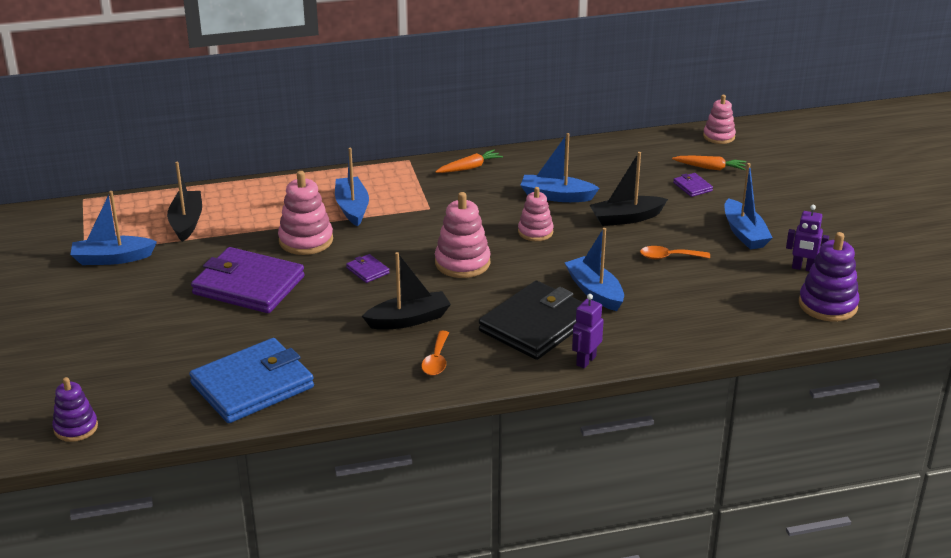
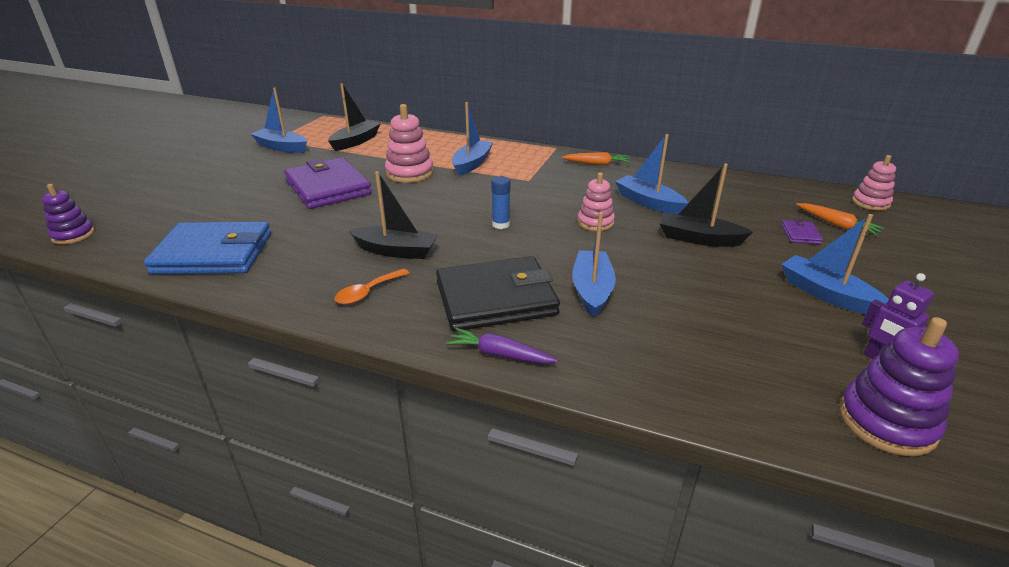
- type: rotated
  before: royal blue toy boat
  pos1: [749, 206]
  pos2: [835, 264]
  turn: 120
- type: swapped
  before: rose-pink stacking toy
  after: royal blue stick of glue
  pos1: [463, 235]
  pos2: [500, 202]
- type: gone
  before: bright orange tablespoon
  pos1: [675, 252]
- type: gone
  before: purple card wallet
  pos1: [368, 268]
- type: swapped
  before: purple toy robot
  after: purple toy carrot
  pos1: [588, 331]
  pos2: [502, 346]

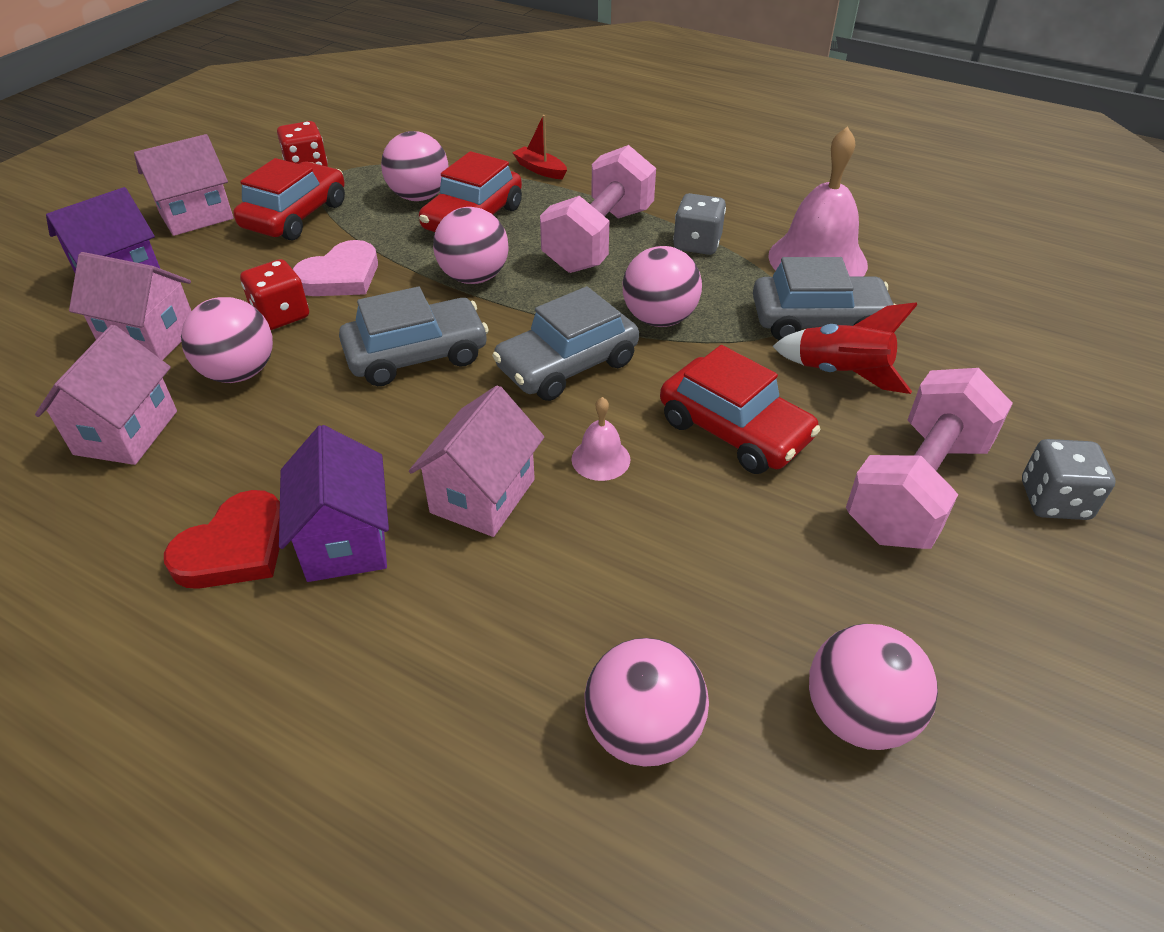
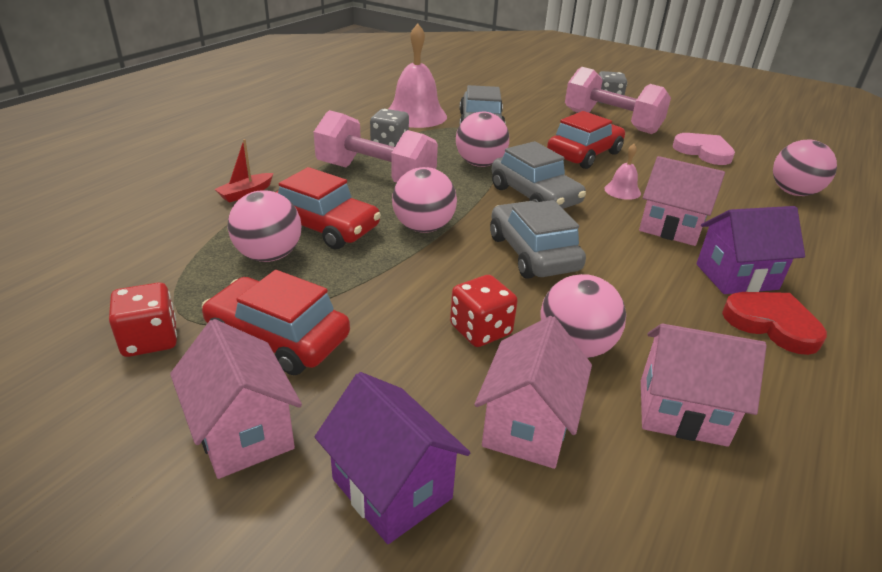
- type: shifted
  before: rose-pink heart shape
  pos1: [335, 268]
  pos2: [704, 149]
- type: gone
  before: red toy rocket
  pos1: [844, 348]
- type: gone
  before: rose-pink sphere
  pos1: [873, 687]

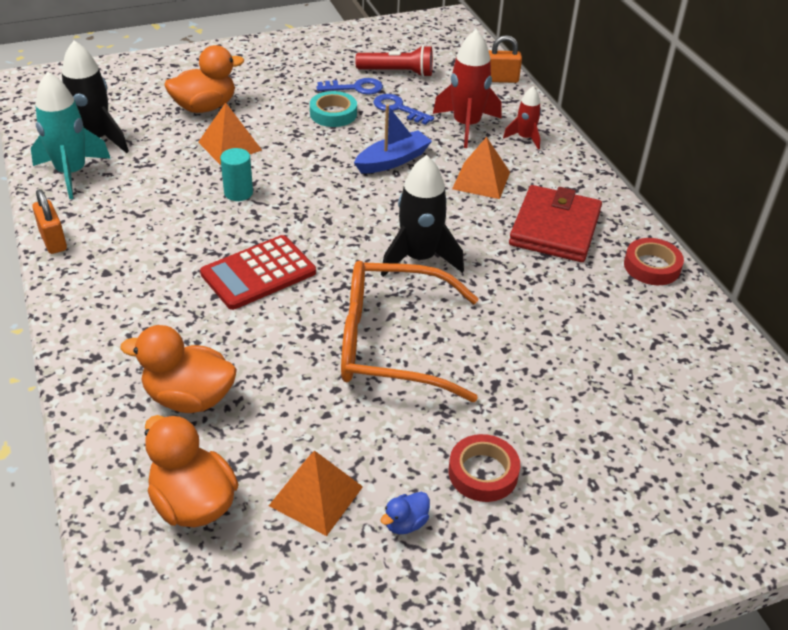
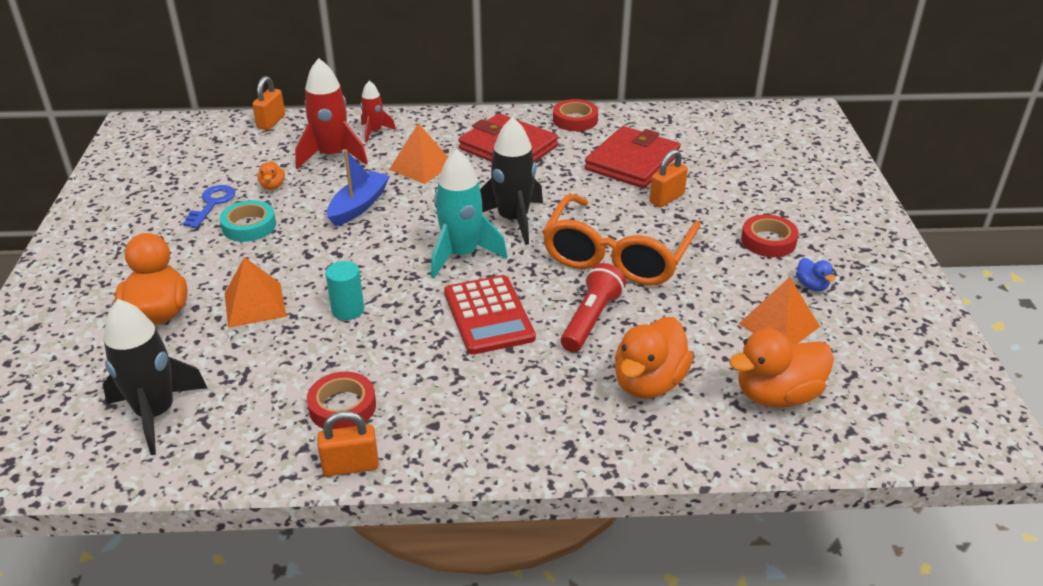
- type: shifted
  before: red torch
  pos1: [394, 61]
  pos2: [593, 307]
- type: shifted
  before: teal toy rocket
  pos1: [71, 135]
  pos2: [469, 214]
- type: swapped
  before: royal blue door key
  after: bright orange toy duck
  pos1: [404, 109]
  pos2: [271, 175]
- type: rotated
  before: royal blue toy boat
  pos1: [393, 138]
  pos2: [358, 187]
  turn: 45
- type: new
  after: red card wallet
  pos2: [633, 157]
- type: new
  after: bright orange lock
  pos2: [668, 178]
- type: new
  after: red tape
  pos2: [341, 400]

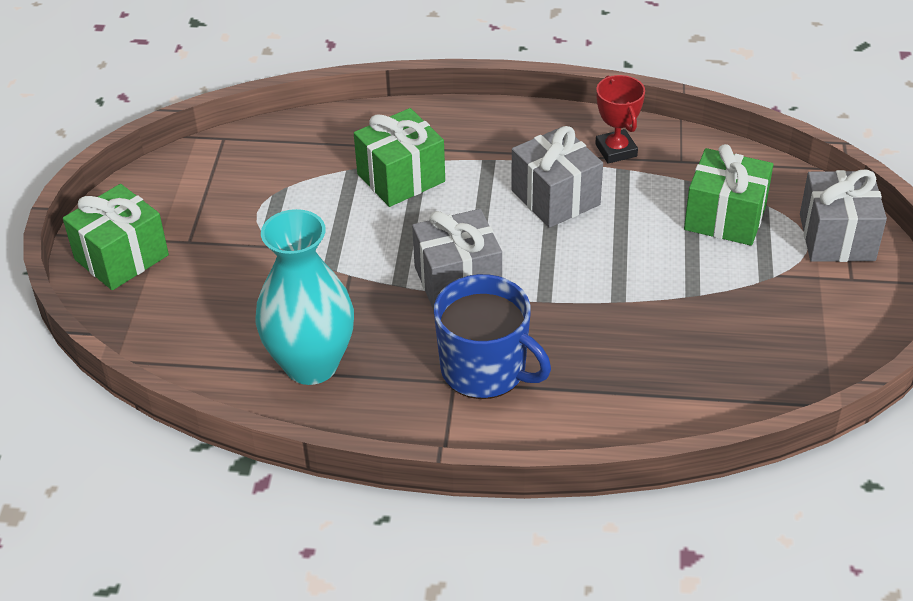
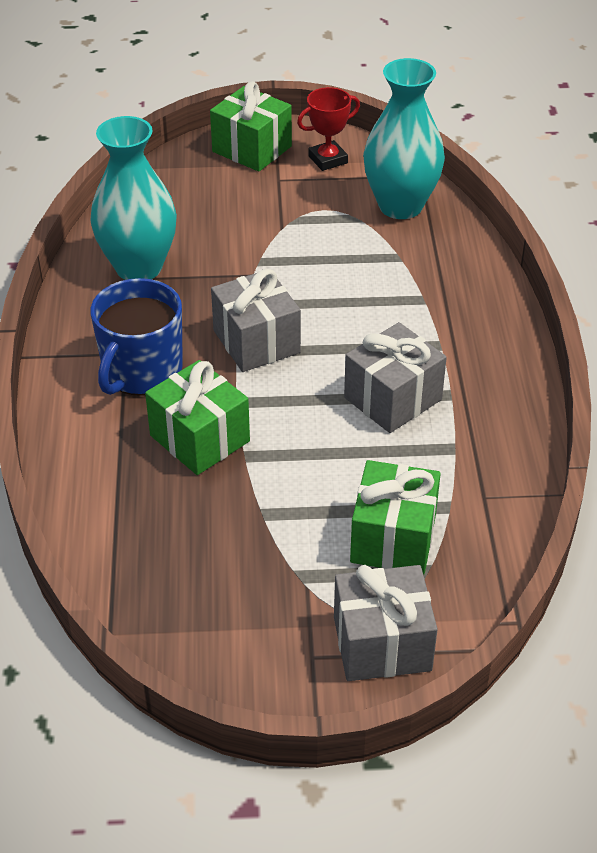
- type: shifted
  before: red prize cup
  pos1: [620, 119]
  pos2: [328, 129]
- type: shifted
  before: green wrapped gift
  pos1: [399, 157]
  pos2: [197, 417]
- type: new
  after: teal vase
  pos2: [404, 138]

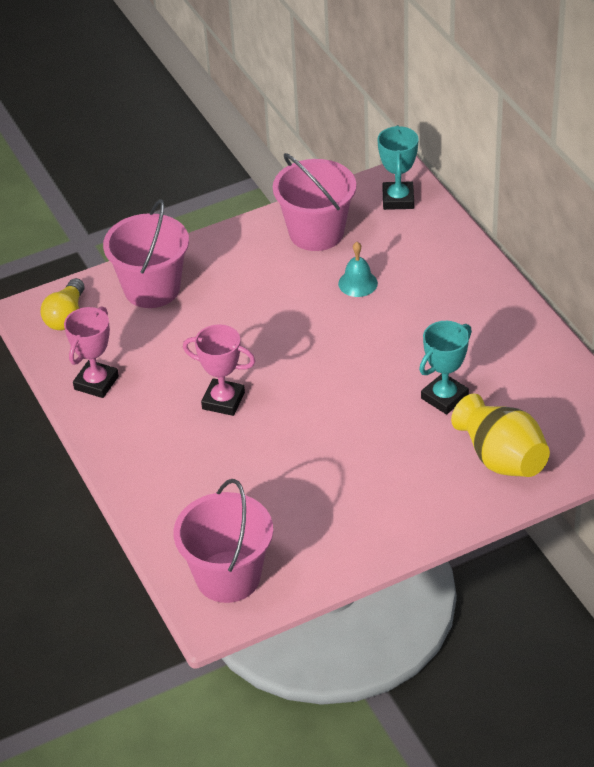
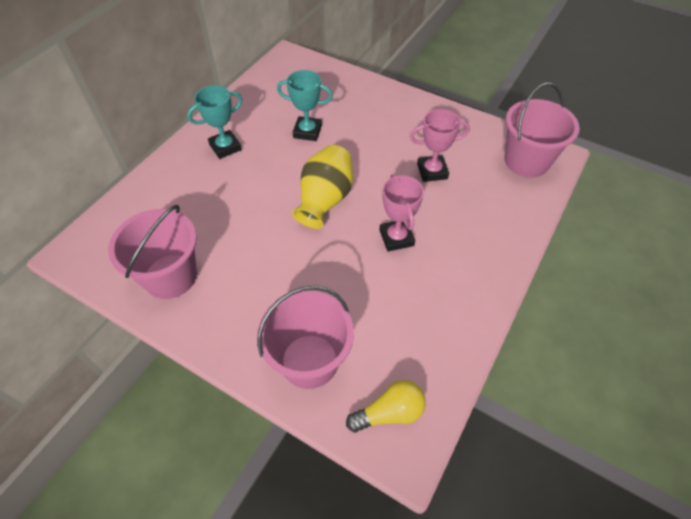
- type: shifted
  before: teal prize cup
  pos1: [398, 167]
  pos2: [214, 122]
- type: gone
  before: teal school bell
  pos1: [358, 269]
- type: shifted
  before: rose-pink prize cup
  pos1: [91, 352]
  pos2: [440, 145]
- type: shifted
  before: golden vase
  pos1: [500, 435]
  pos2: [322, 187]

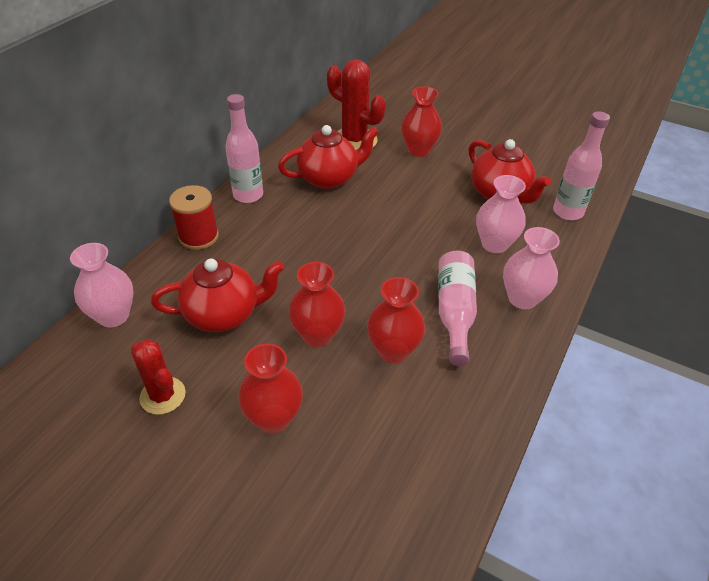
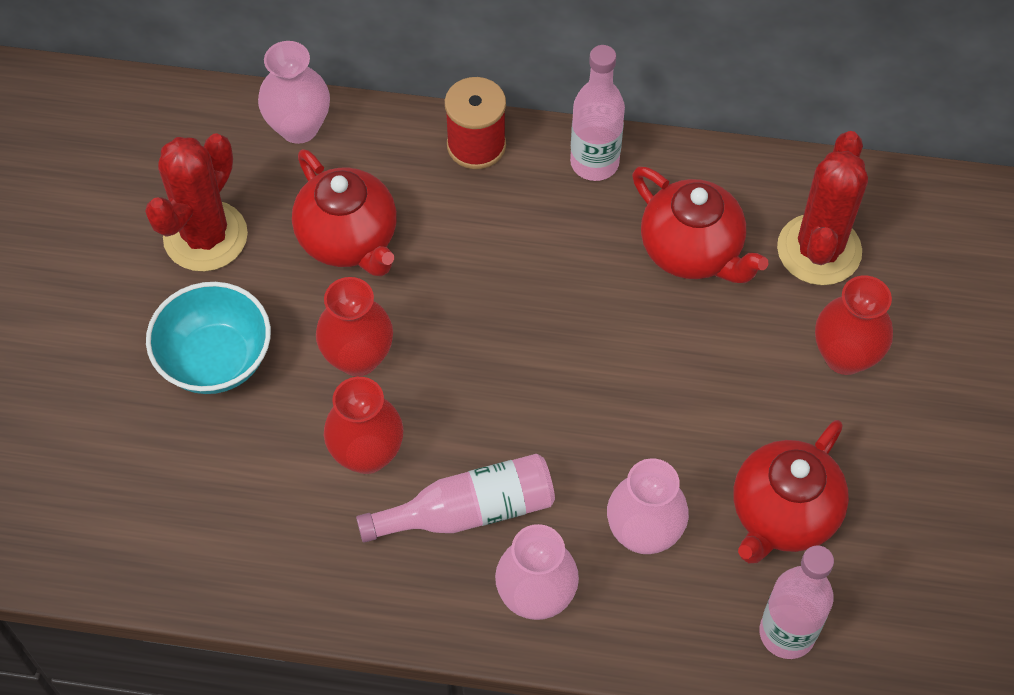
- type: scaled
  before: red saguaro cactus
  pos1: [158, 377]
  pos2: [196, 202]
  scale: 1.54
- type: swapped
  before: red vase
  after: teal deep dish
  pos1: [270, 388]
  pos2: [208, 338]

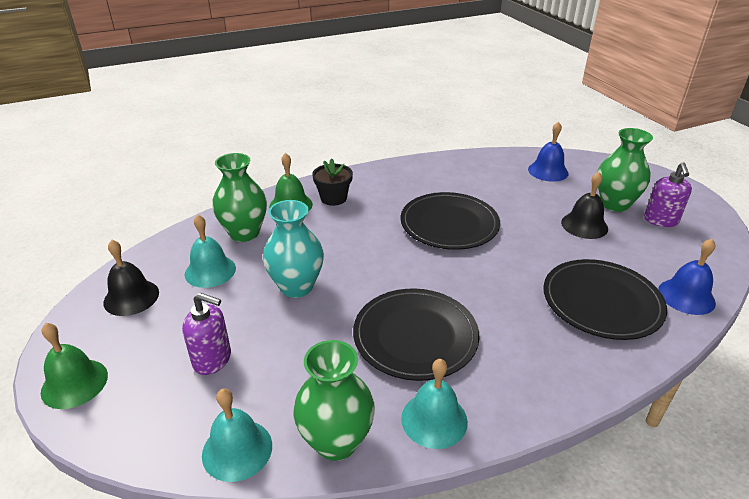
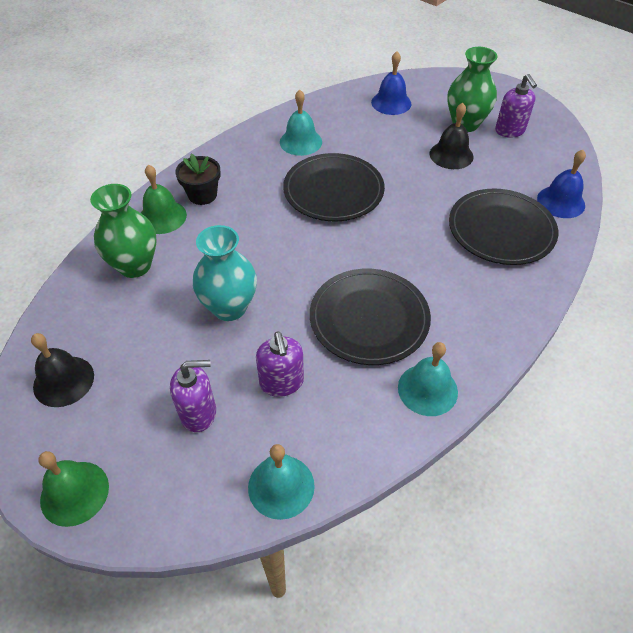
- type: shifted
  before: teal school bell
  pos1: [210, 251]
  pos2: [301, 123]
- type: gone
  before: green vase
  pos1: [334, 400]
- type: new
  after: purple pump bottle
  pos2: [280, 364]

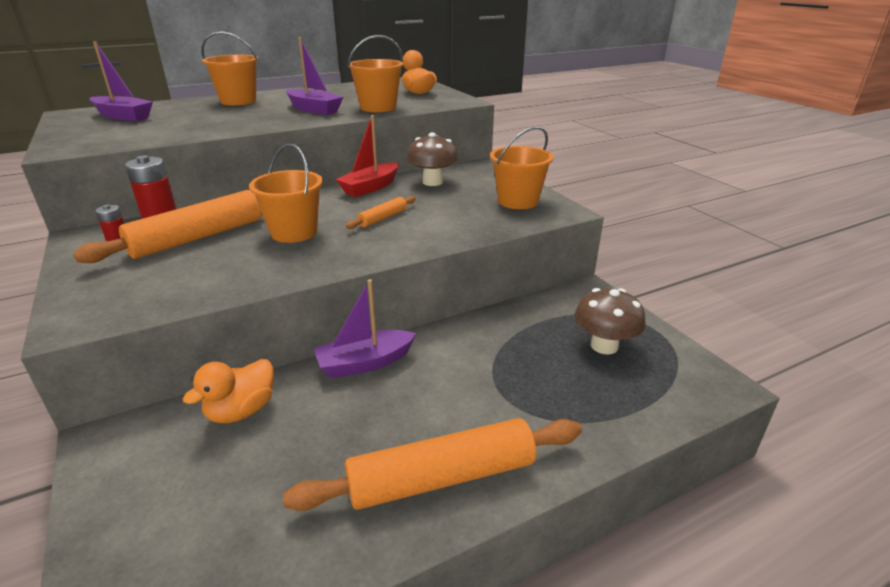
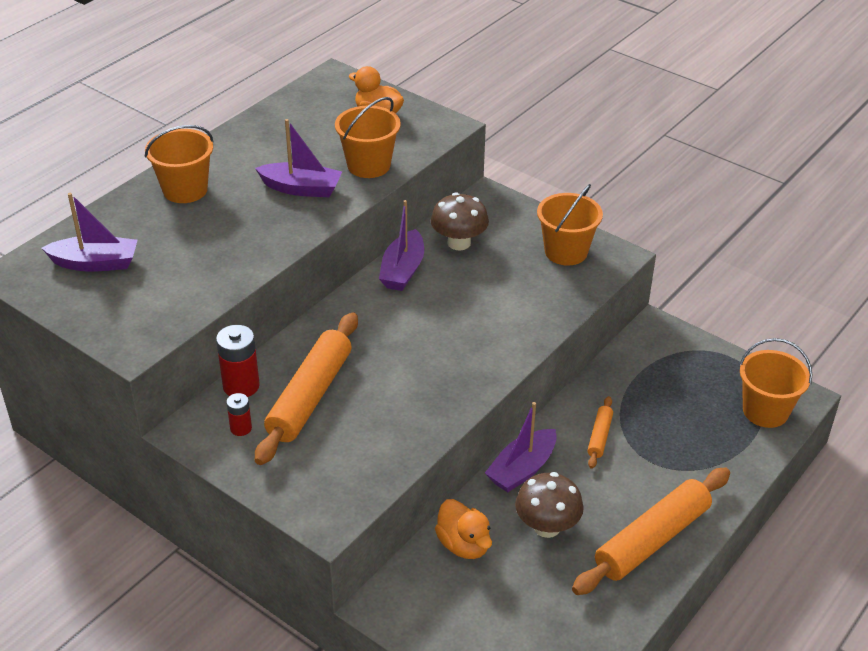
- type: repainted
  before: red toy boat
  after: purple toy boat
  pos1: [367, 156]
  pos2: [401, 245]
- type: shifted
  before: bright orange sand bucket
  pos1: [286, 193]
  pos2: [775, 383]
- type: shifted
  before: bright orange rolling pin
  pos1: [381, 212]
  pos2: [600, 432]
- type: shifted
  before: brown fungus
  pos1: [610, 321]
  pos2: [549, 505]
- type: rotated
  before: bright orange toy duck
  pos1: [228, 391]
  pos2: [463, 529]
  turn: -45

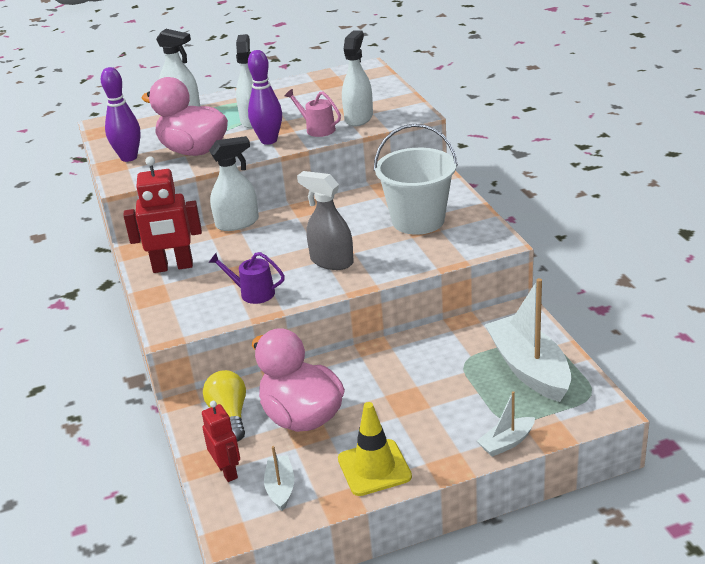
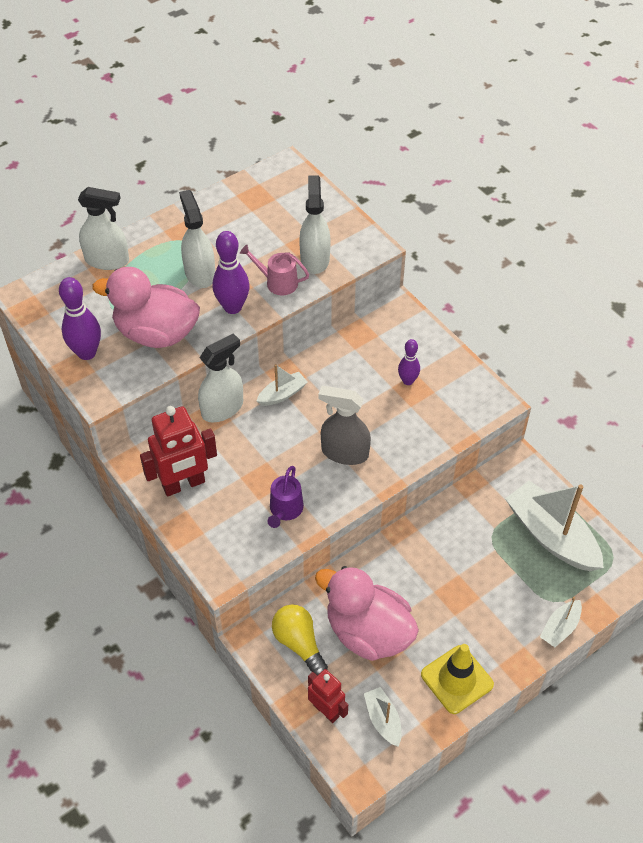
- type: swapped
  before: snow-white sand bucket
  after: purple bowling pin
  pos1: [416, 179]
  pos2: [409, 362]
- type: rotated
  before: purple watering pot
  pos1: [246, 278]
  pos2: [286, 497]
  turn: -75
- type: new
  after: snow-white toy boat
  pos2: [282, 385]

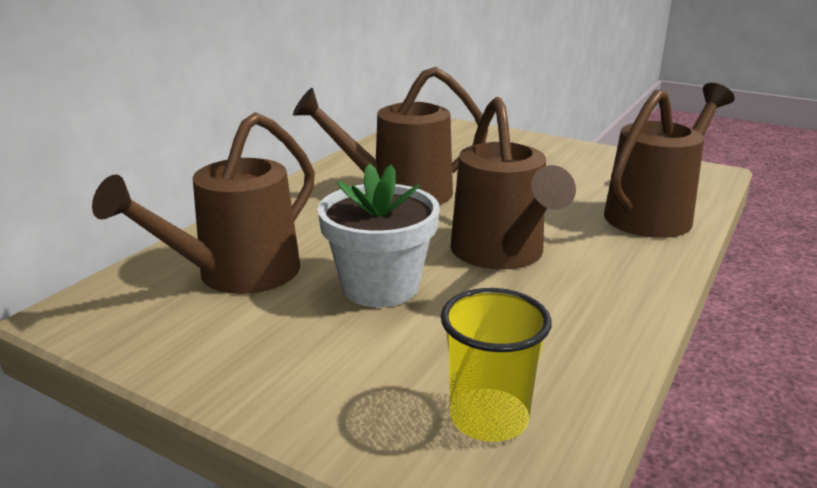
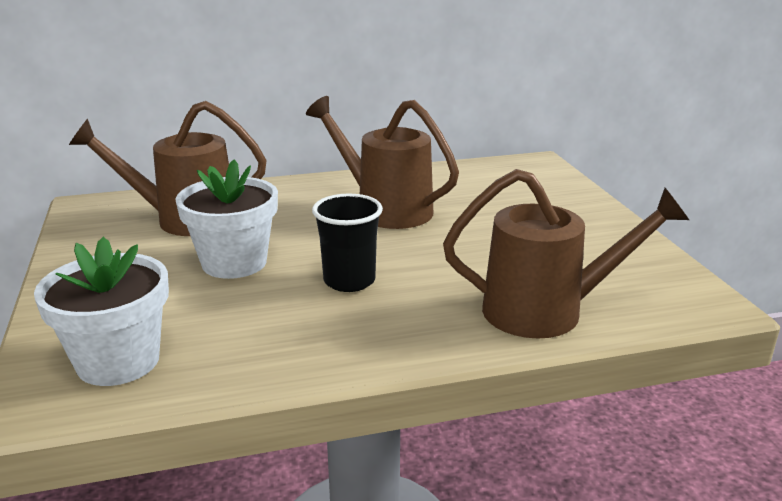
- type: swapped
  before: brown watering pot
  after: black cup
  pos1: [513, 183]
  pos2: [347, 243]
- type: swapped
  before: golden cup
  after: snow-white potted plant
  pos1: [496, 365]
  pos2: [101, 311]

